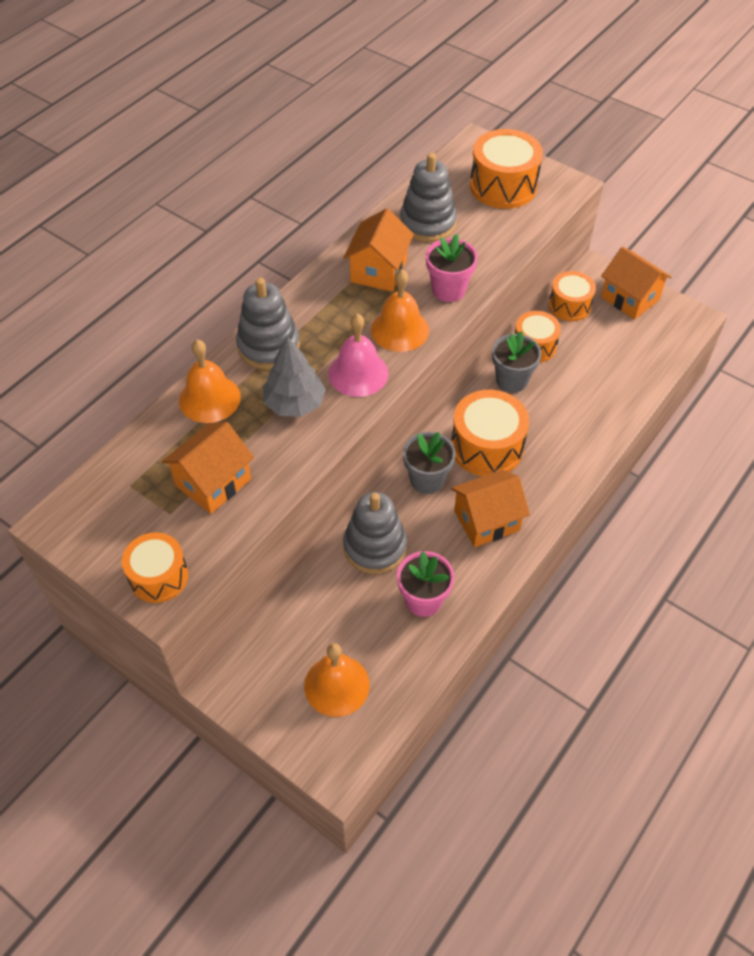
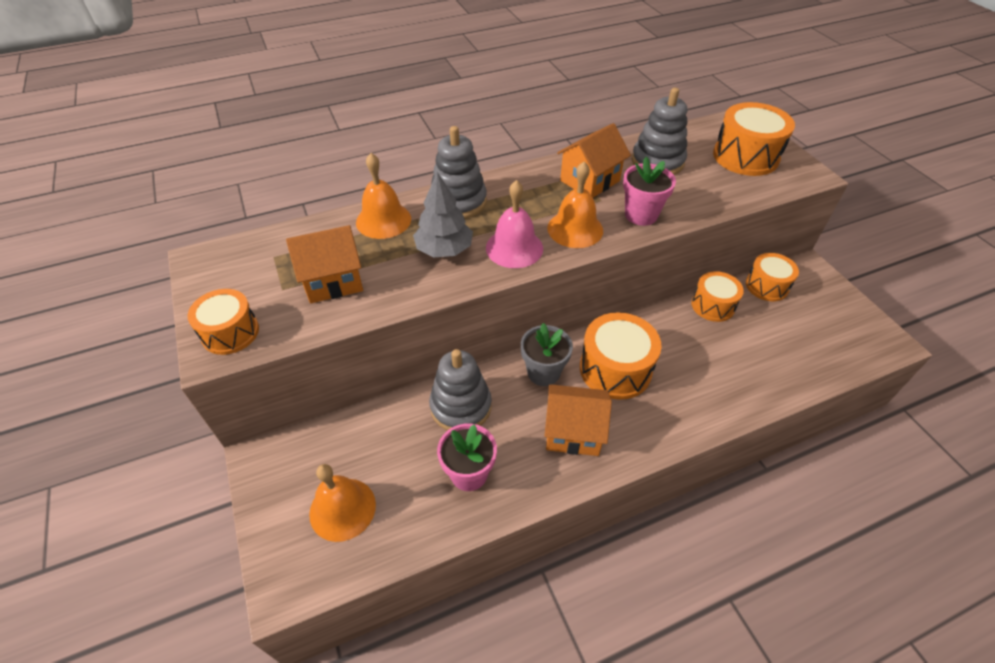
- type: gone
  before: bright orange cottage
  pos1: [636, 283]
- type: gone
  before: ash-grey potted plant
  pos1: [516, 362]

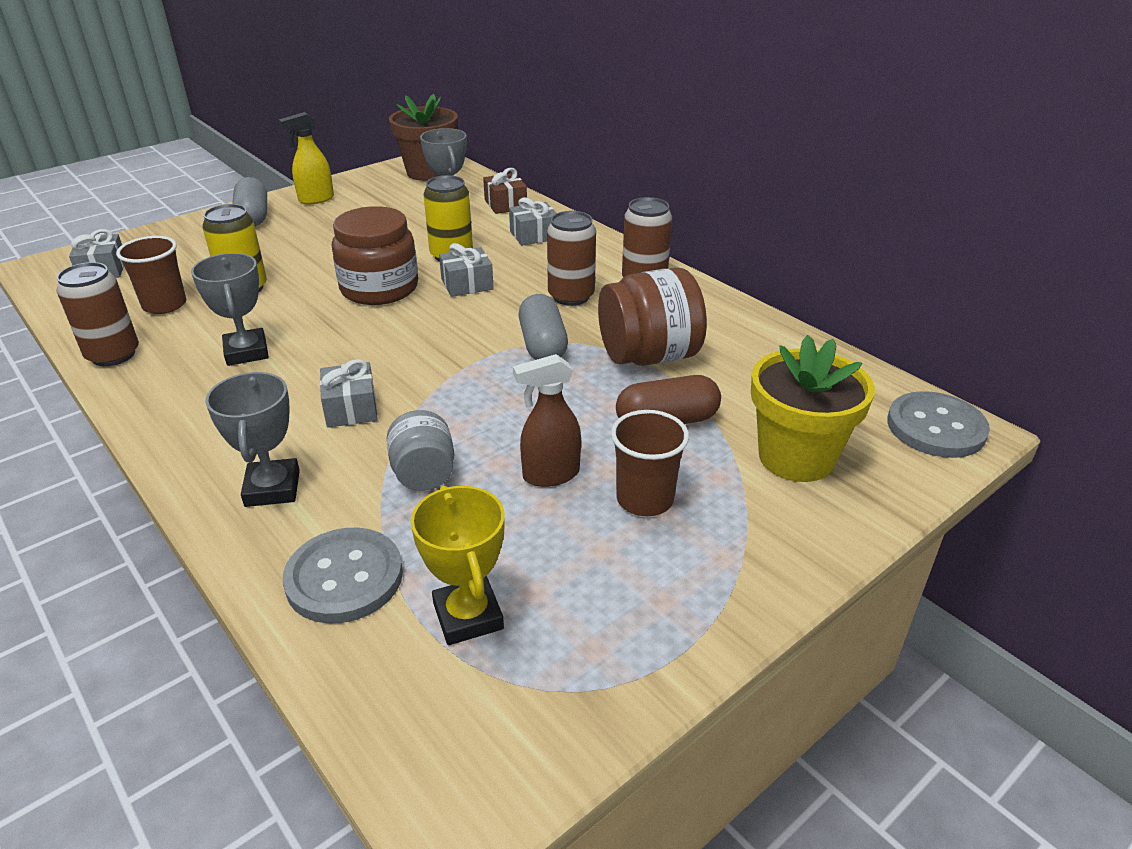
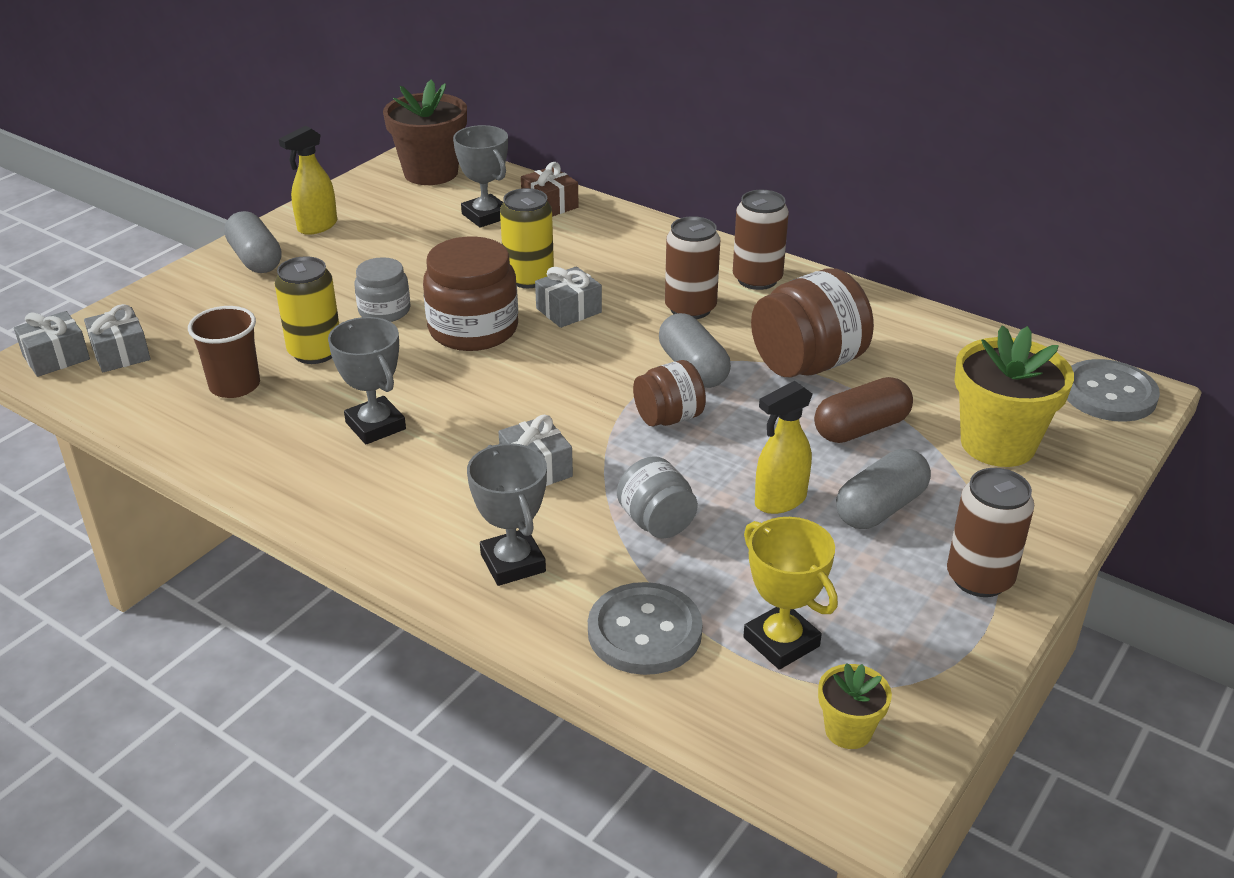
- type: shifted
  before: ash-grey wrapped gift
  pos1: [533, 221]
  pos2: [52, 344]
- type: shifted
  before: brown tin
  pos1: [97, 314]
  pos2: [990, 532]
- type: repainted
  before: brown spray bottle
  after: golden spray bottle
  pos1: [547, 420]
  pos2: [784, 447]
- type: swapped
  before: brown cup
  after: ash-grey pill shape
  pos1: [650, 463]
  pos2: [883, 489]
- type: new
  after: ash-grey jam jar
  pos2: [382, 289]
- type: new
  after: brown jam jar
  pos2: [669, 393]
- type: new
  after: golden potted plant
  pos2: [855, 706]

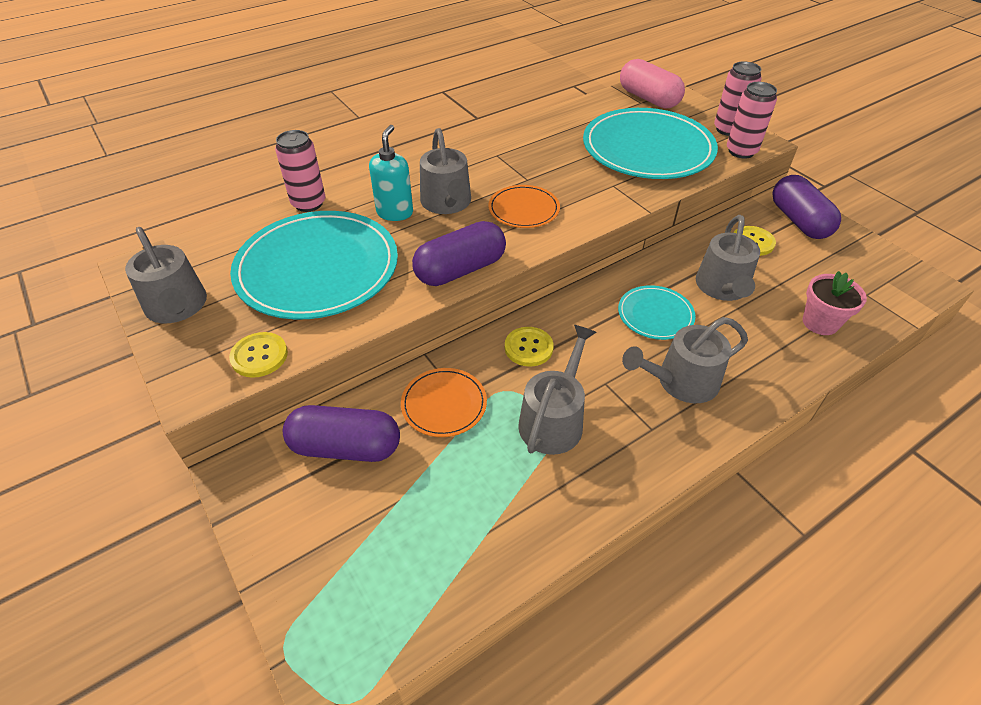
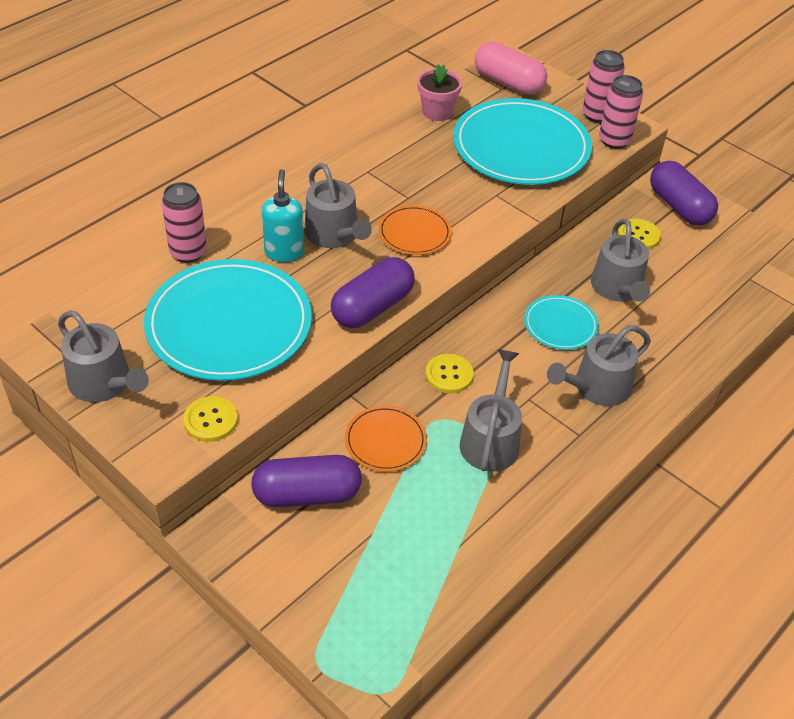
- type: shifted
  before: rose-pink potted plant
  pos1: [835, 303]
  pos2: [439, 92]

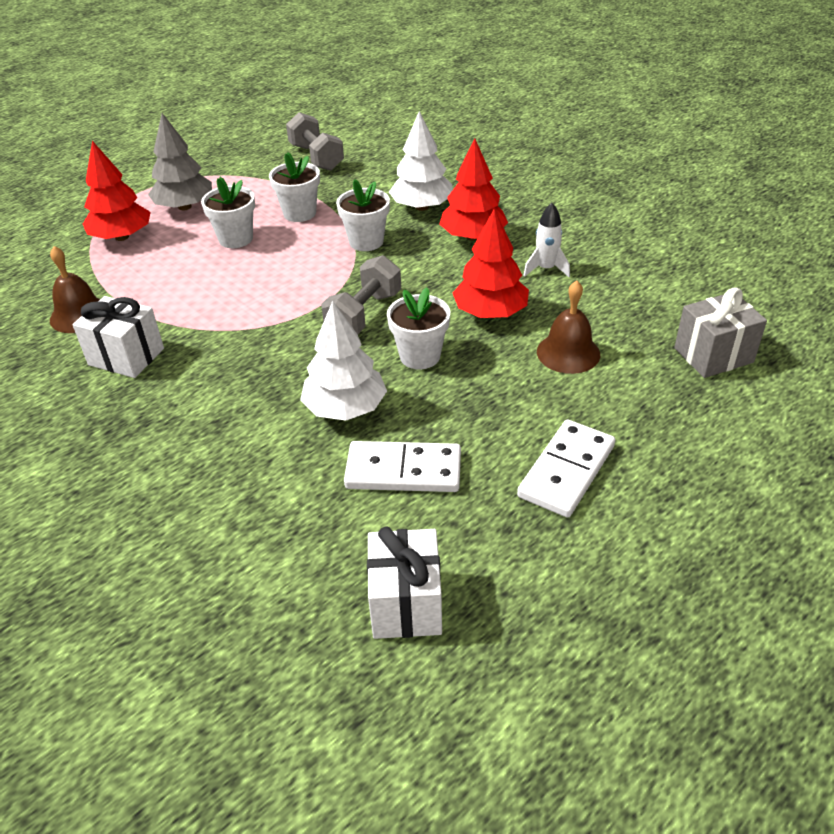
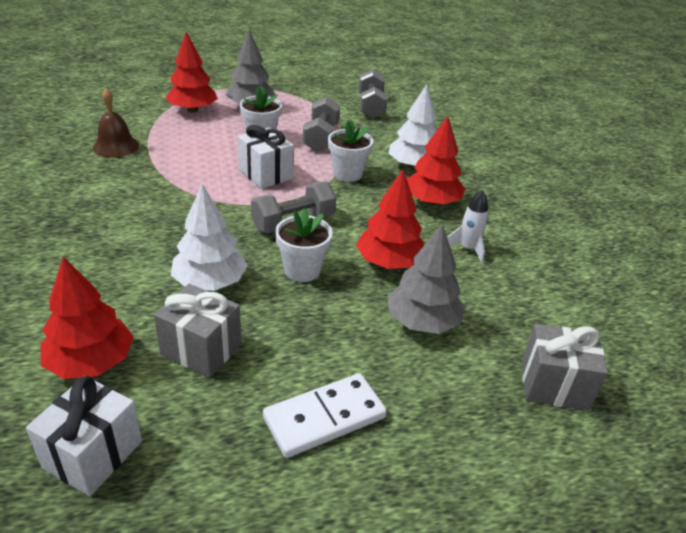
- type: swapped
  before: snow-white potted plant
  after: ash-grey dumbbell
  pos1: [294, 187]
  pos2: [321, 124]
- type: swapped
  before: brown school bell
  after: ash-grey toy tree
  pos1: [568, 327]
  pos2: [426, 279]
- type: shifted
  before: snow-white wrapped gift
  pos1: [118, 337]
  pos2: [266, 157]
- type: swapped
  before: snow-white domino
  after: ash-grey wrapped gift
  pos1: [402, 466]
  pos2: [197, 331]
- type: new
  after: red toy tree
  pos2: [87, 318]

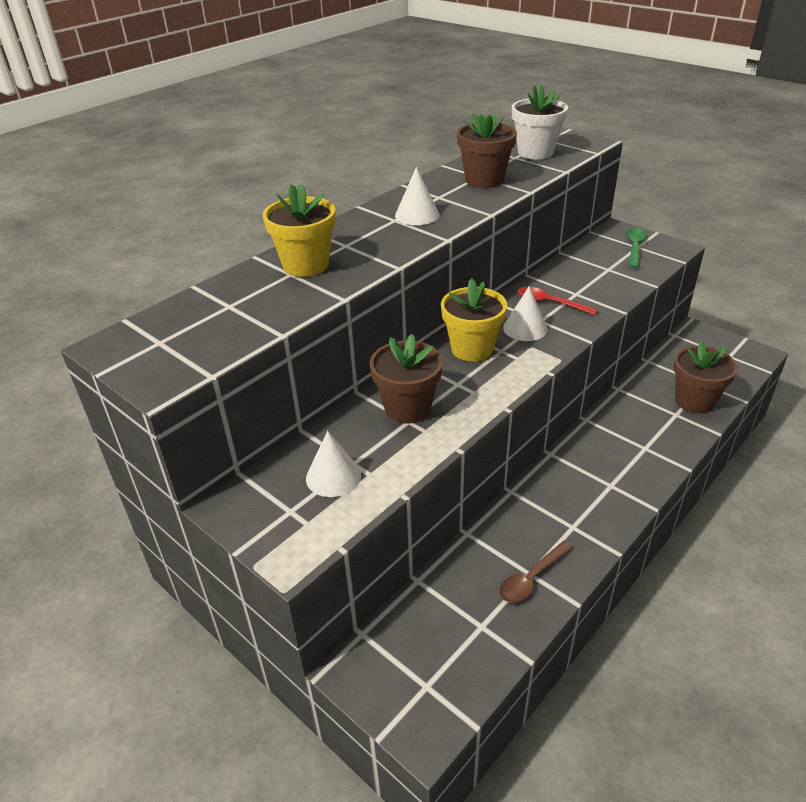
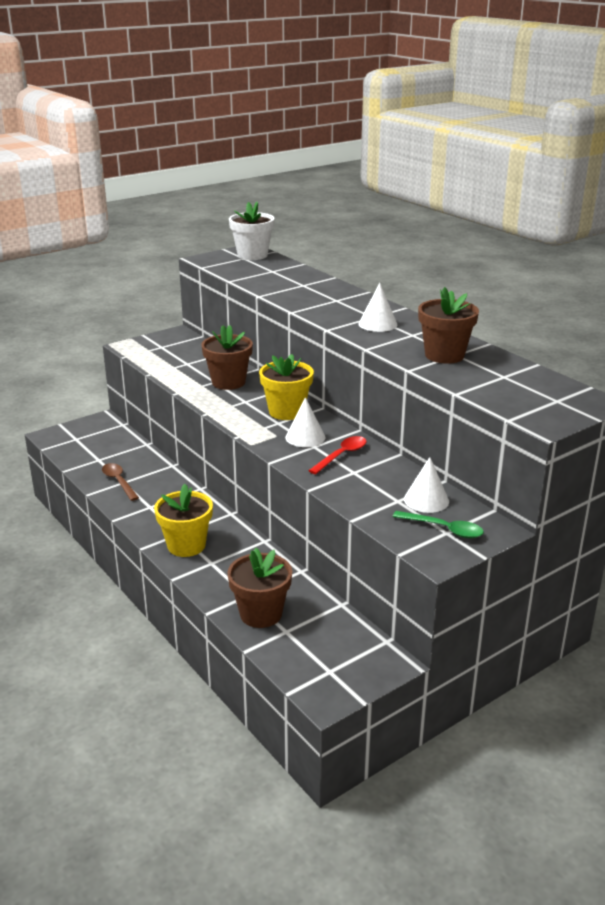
- type: shifted
  before: snow-white potted plant
  pos1: [540, 122]
  pos2: [252, 231]
- type: shifted
  before: golden potted plant
  pos1: [299, 230]
  pos2: [183, 520]
- type: shifted
  before: snow-white solid cone
  pos1: [333, 464]
  pos2: [426, 485]

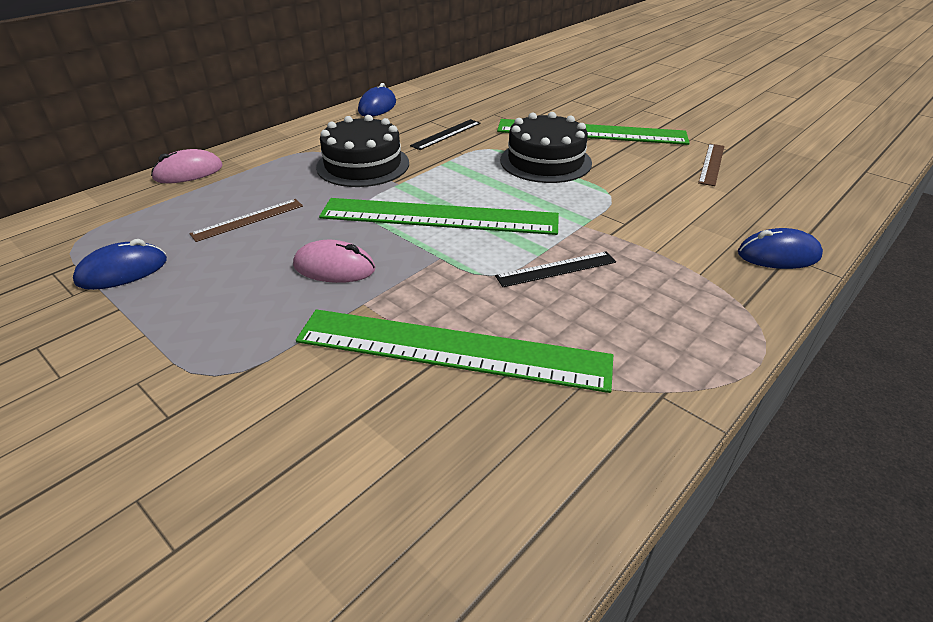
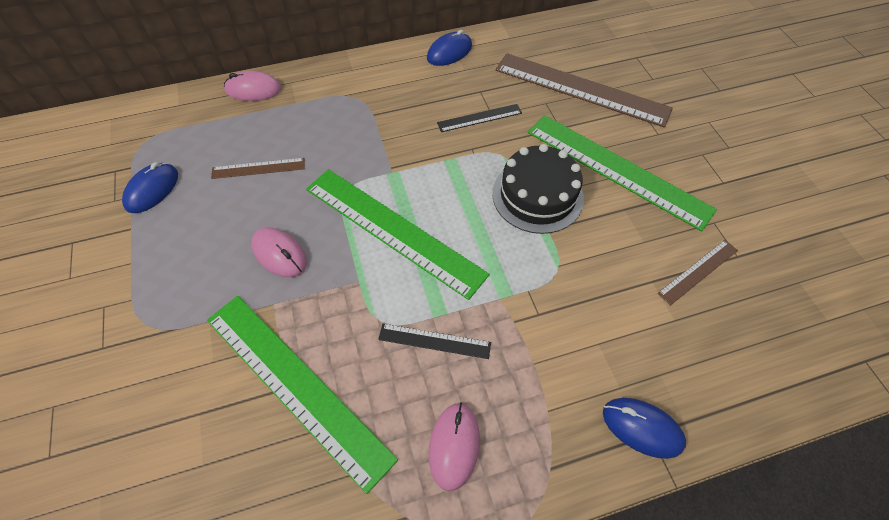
- type: gone
  before: black gateau
  pos1: [362, 151]
- type: rotated
  before: royal blue PC mouse
  pos1: [120, 264]
  pos2: [150, 187]
  turn: -60
- type: new
  after: brown ruler
  pos2: [584, 90]
- type: new
  after: rose-pink PC mouse
  pos2: [454, 446]

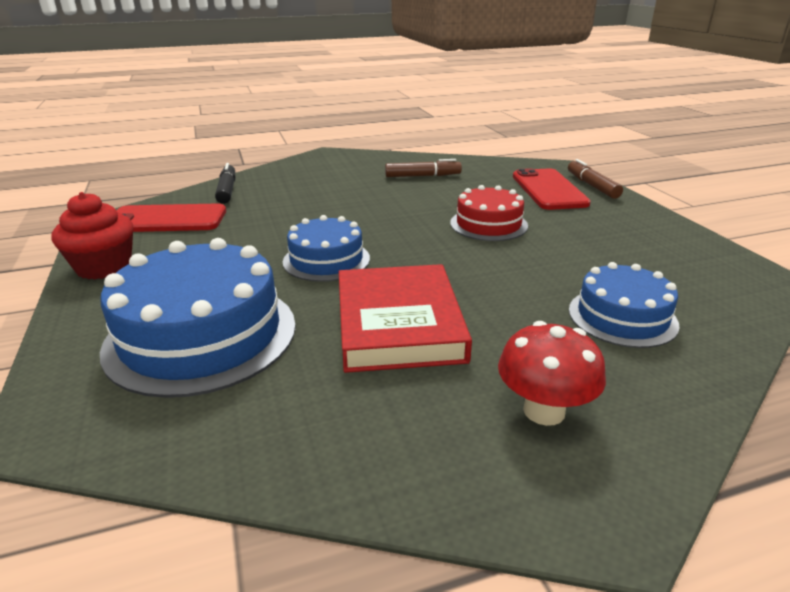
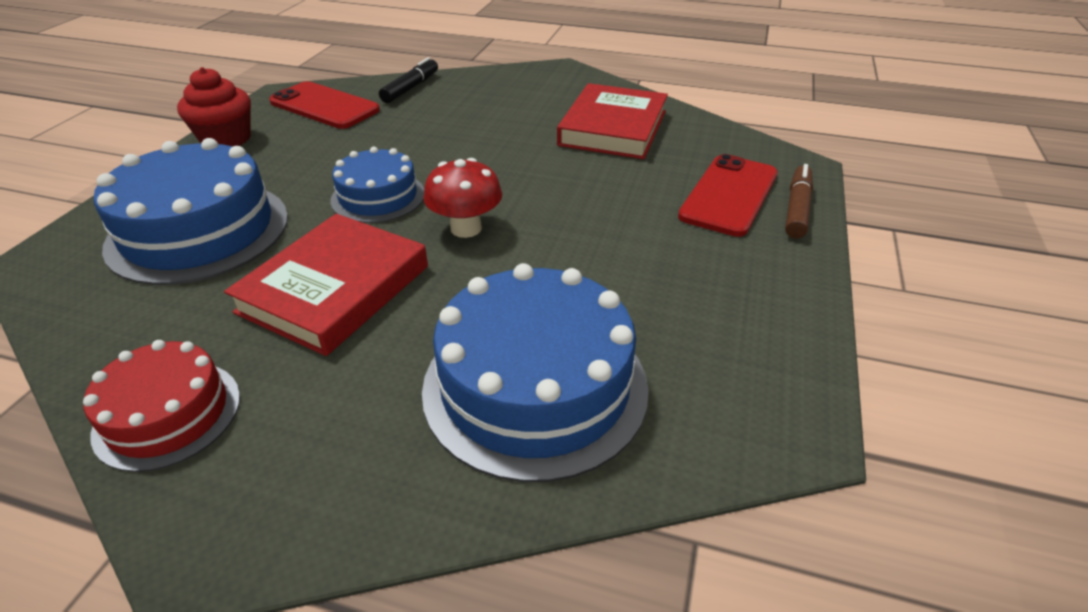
- type: swapped
  before: brown marker pen
  after: red hardcover
  pos1: [423, 168]
  pos2: [612, 121]
- type: shifted
  before: red gateau
  pos1: [489, 213]
  pos2: [161, 406]
- type: scaled
  before: royal blue gateau
  pos1: [624, 305]
  pos2: [535, 372]
  scale: 1.72
- type: shifted
  before: red fungus
  pos1: [552, 373]
  pos2: [462, 198]

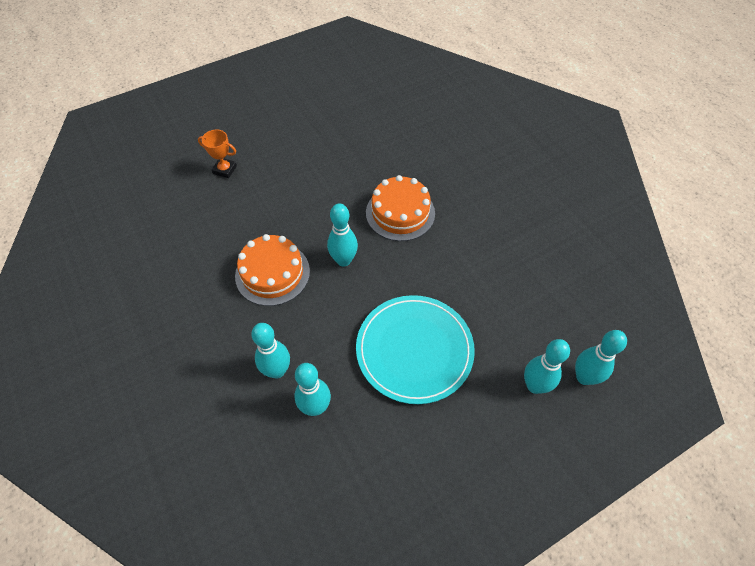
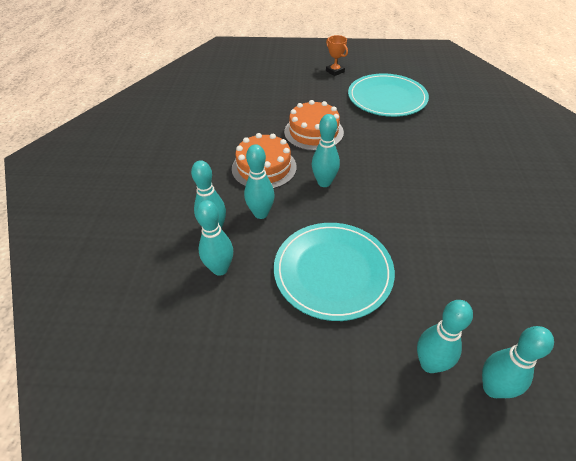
- type: shifted
  before: bright orange prize cup
  pos1: [217, 154]
  pos2: [337, 55]
- type: shifted
  before: bright orange gateau
  pos1: [400, 208]
  pos2: [314, 125]
- type: new
  after: teal dinner plate
  pos2: [388, 95]
- type: new
  after: teal bowling pin
  pos2: [259, 181]

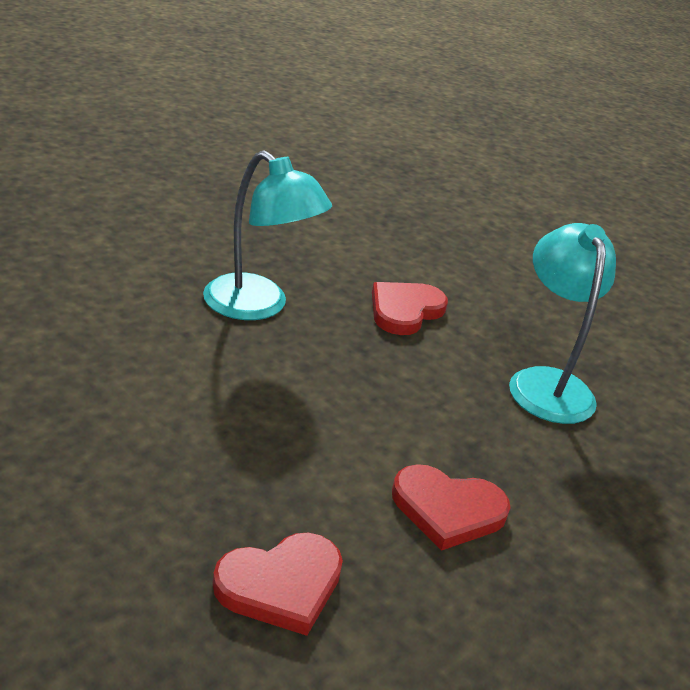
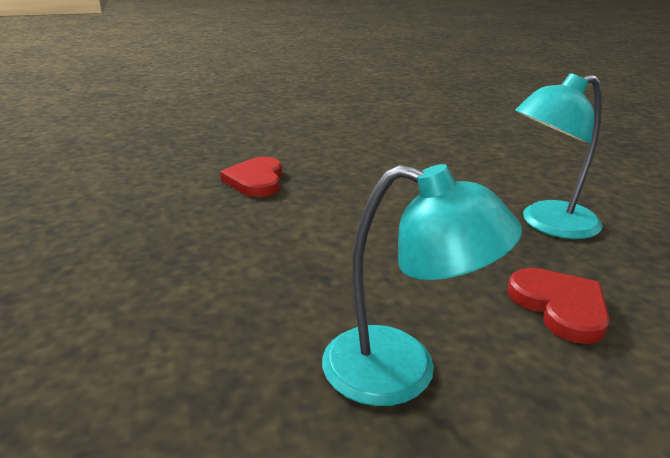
- type: gone
  before: red heart shape
  pos1: [451, 507]

